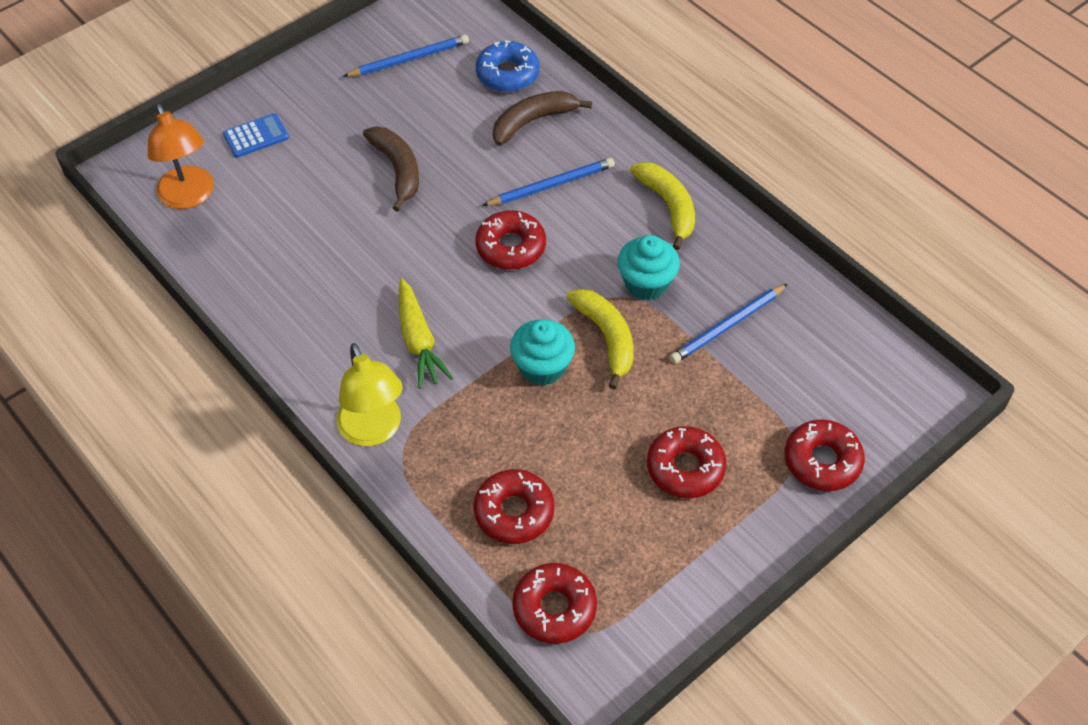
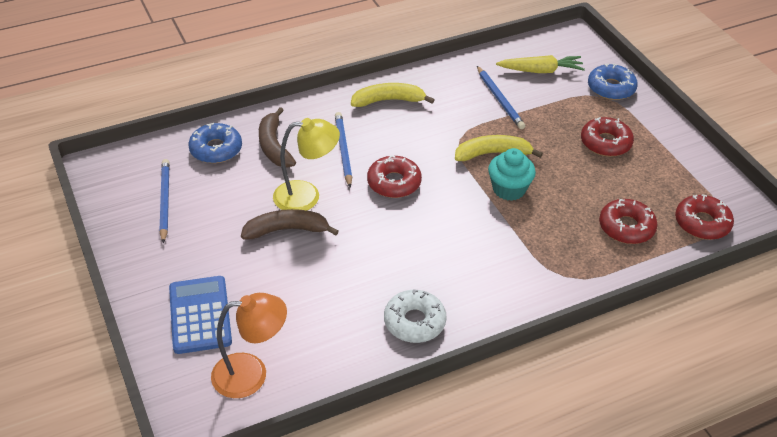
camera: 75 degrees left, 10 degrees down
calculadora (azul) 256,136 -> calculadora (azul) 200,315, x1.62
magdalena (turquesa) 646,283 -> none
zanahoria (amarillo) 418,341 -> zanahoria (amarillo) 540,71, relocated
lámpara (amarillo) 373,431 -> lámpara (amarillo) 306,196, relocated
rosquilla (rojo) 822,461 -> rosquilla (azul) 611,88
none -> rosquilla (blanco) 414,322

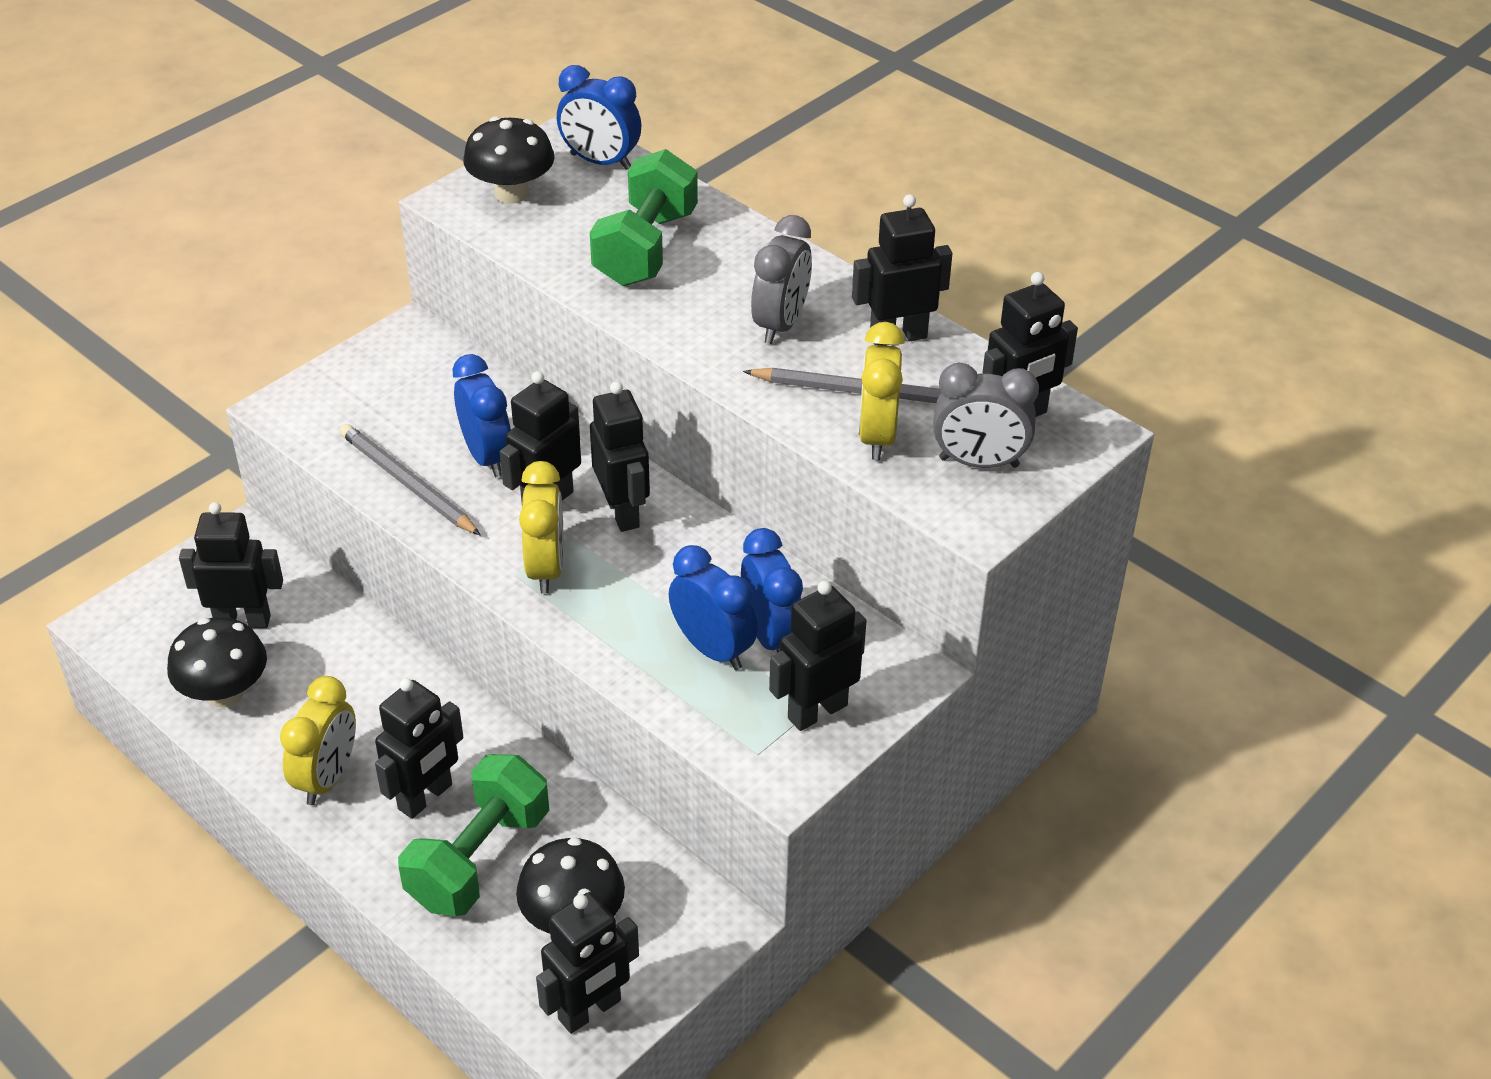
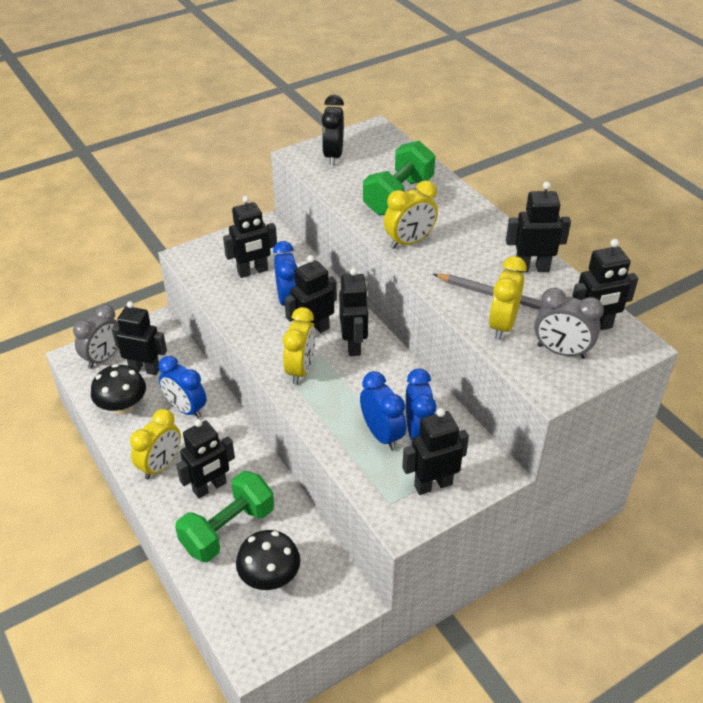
camera: 15 degrees right, 0 degrees up
despertador (azul) 600,162 -> despertador (azul) 186,409, relocated
seta (negro) 512,193 -> despertador (negro) 333,156
despertador (gris) 780,324 -> despertador (gris) 104,358, relocated
lápiz (gris) 407,483 -> none
robot (negro) 590,1010 -> robot (negro) 253,271, relocated
none -> despertador (amarillo) 409,242

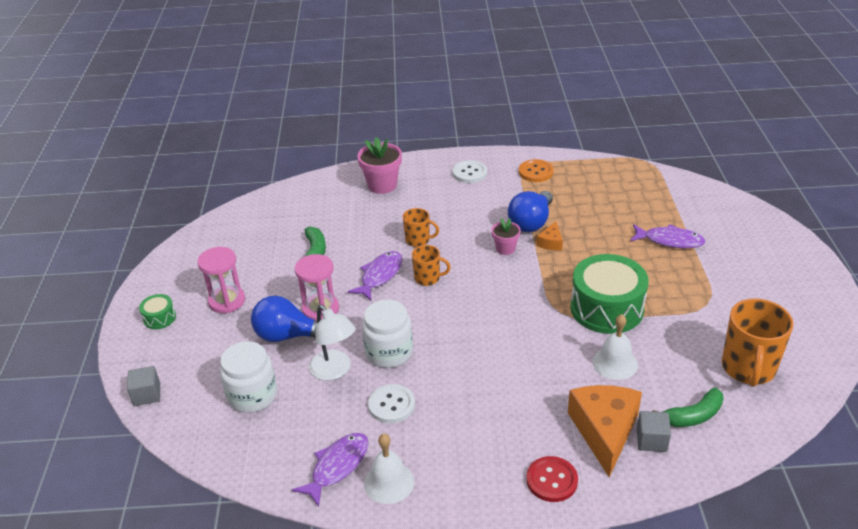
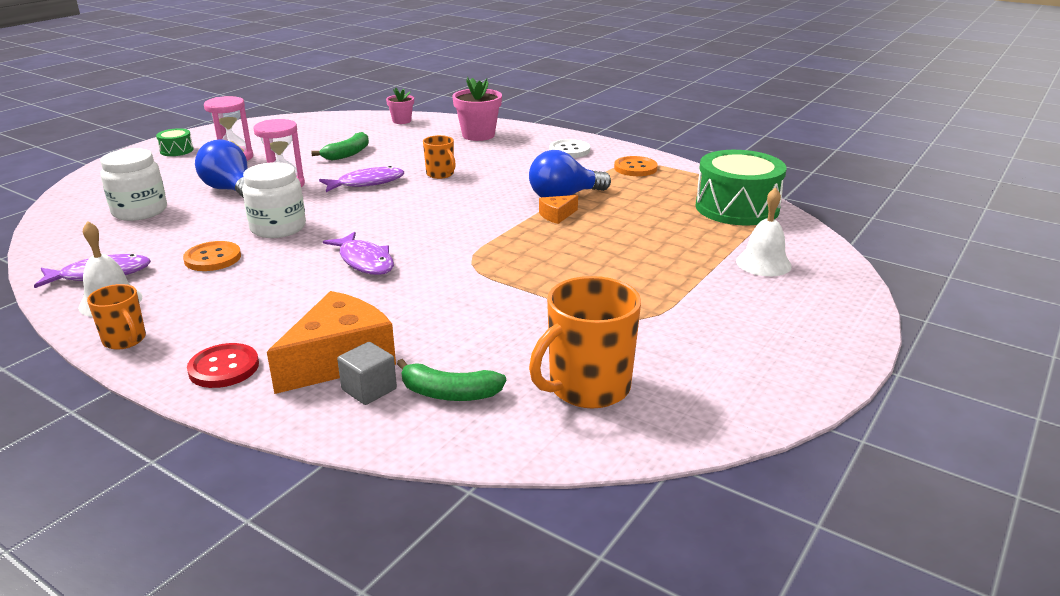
camera: 35 degrees right, 10 degrees down
maceta (rosa) 505,248 -> maceta (rosa) 401,121, relocated
pez (morado) 670,241 -> pez (morado) 365,261, relocated
taza (naranja) 428,278 -> taza (naranja) 125,340, relocated
tambor (verde) 606,308 -> tambor (verde) 737,208, relocated
lámpara (blanco) 334,371 -> none
campana (blanco) 615,363 -> campana (blanco) 763,263, relocated
cubo (gris) 147,395 -> none
botón (blanco) 391,405 -> botón (naranja) 213,258

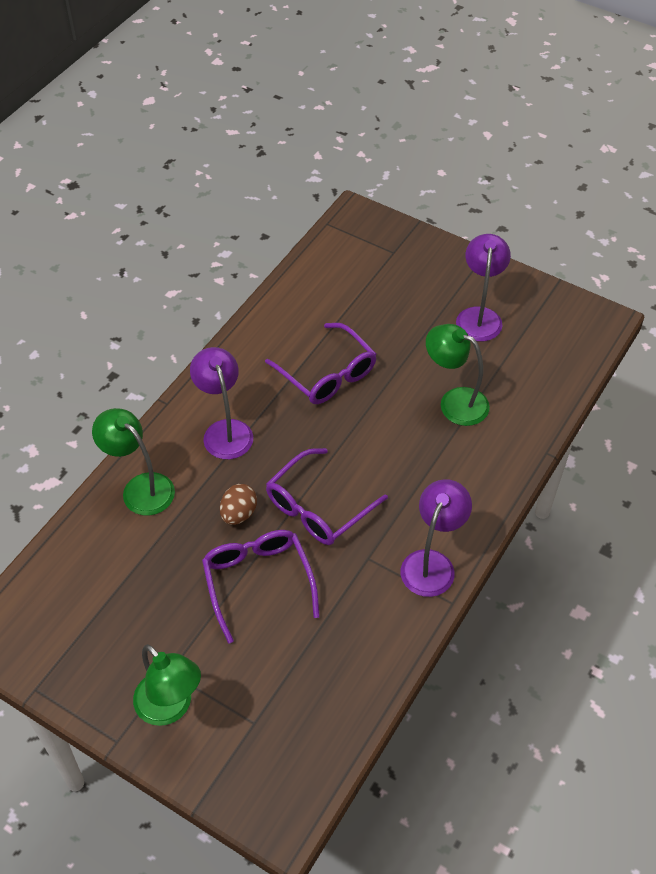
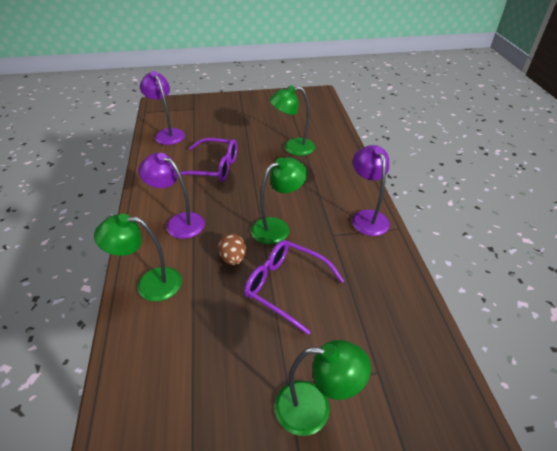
camera: 40 degrees left, 10 degrees down
lámpara (morado) 479,316 -> lámpara (morado) 167,134, relocated
gafas (morado) 318,507 -> lámpara (verde) 277,227

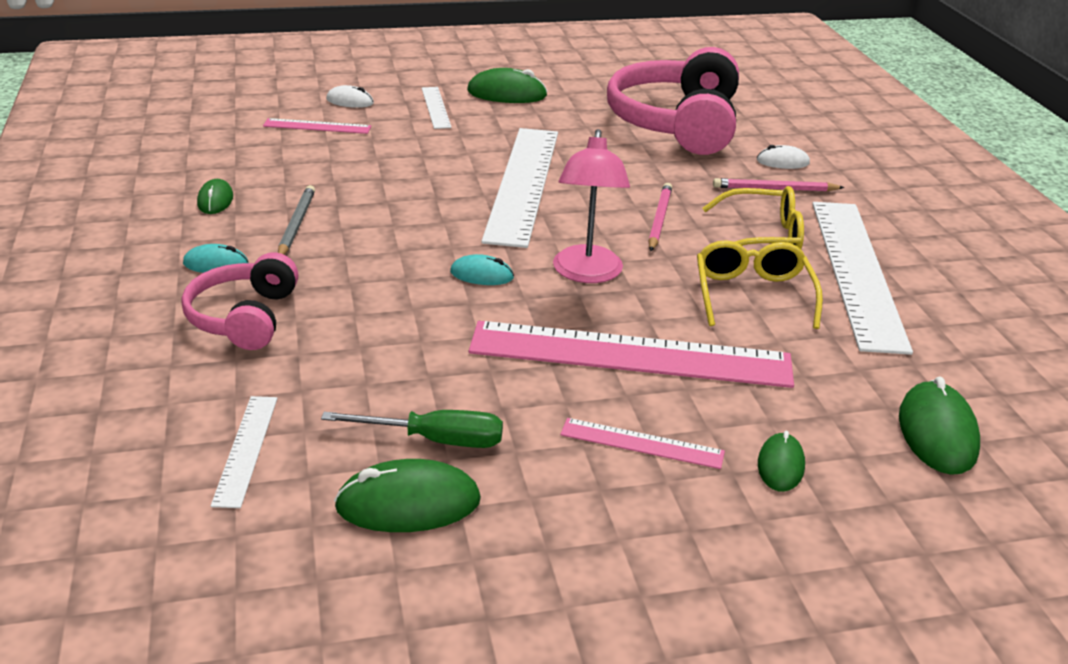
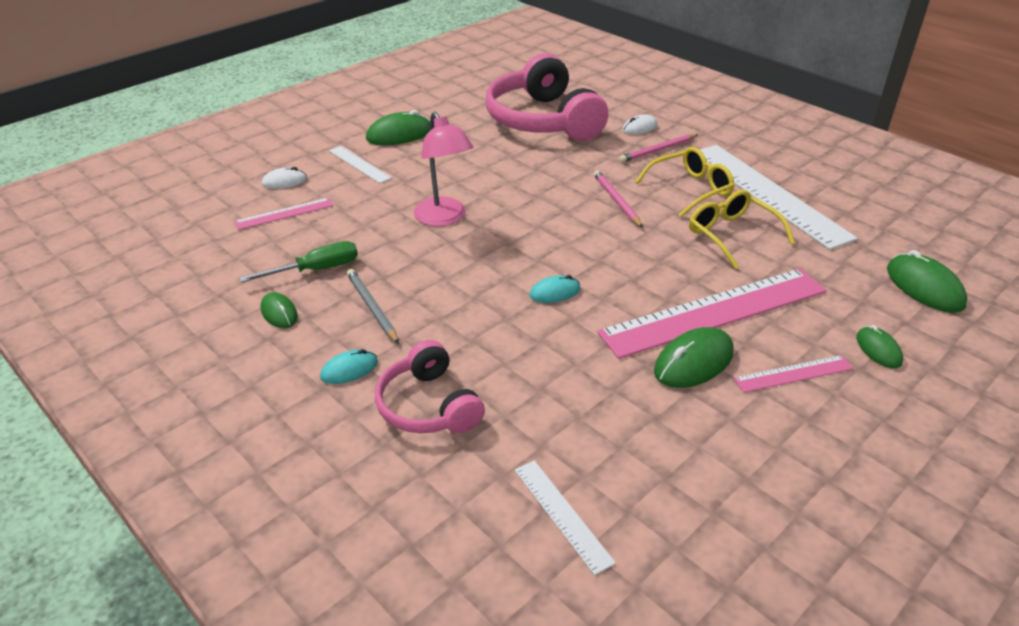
camera: 30 degrees left, 5 degrees up
regla (blanco) 522,184 -> none
lámpara (rosa) 587,274 -> lámpara (rosa) 444,218, relocated
destornillador (verde) 435,440 -> destornillador (verde) 316,270, relocated
ratón (verde) 408,503 -> ratón (verde) 693,362, relocated

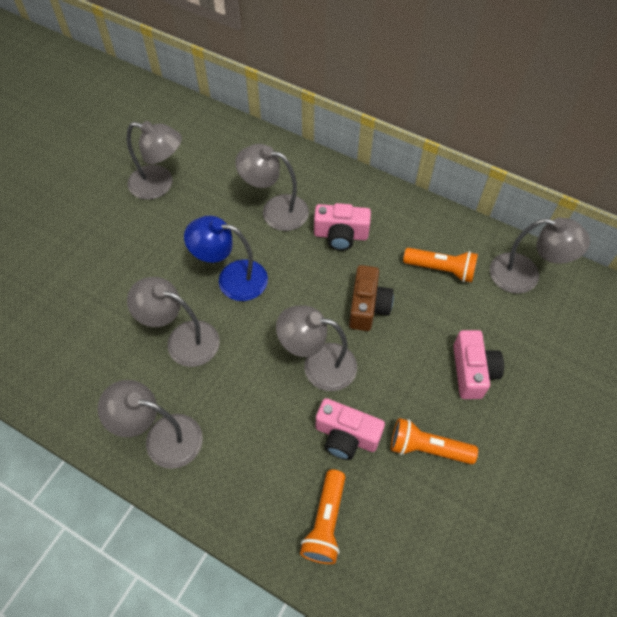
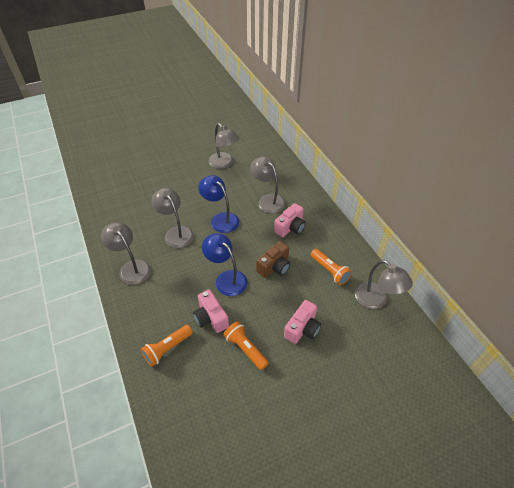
camera: 35 degrees right, 10 degrees down
cámara (rosa) 341,235 -> cámara (rosa) 290,227, 90 degrees counterclockwise
lámpara (gris) 318,365 -> lámpara (azul) 226,278

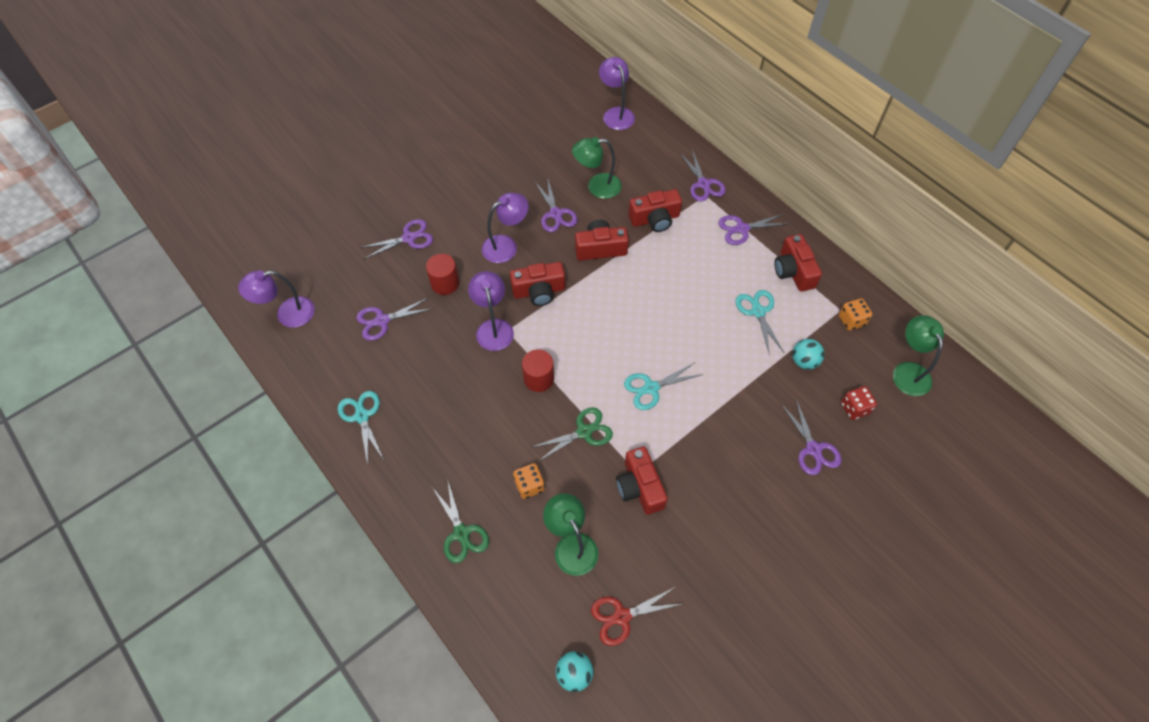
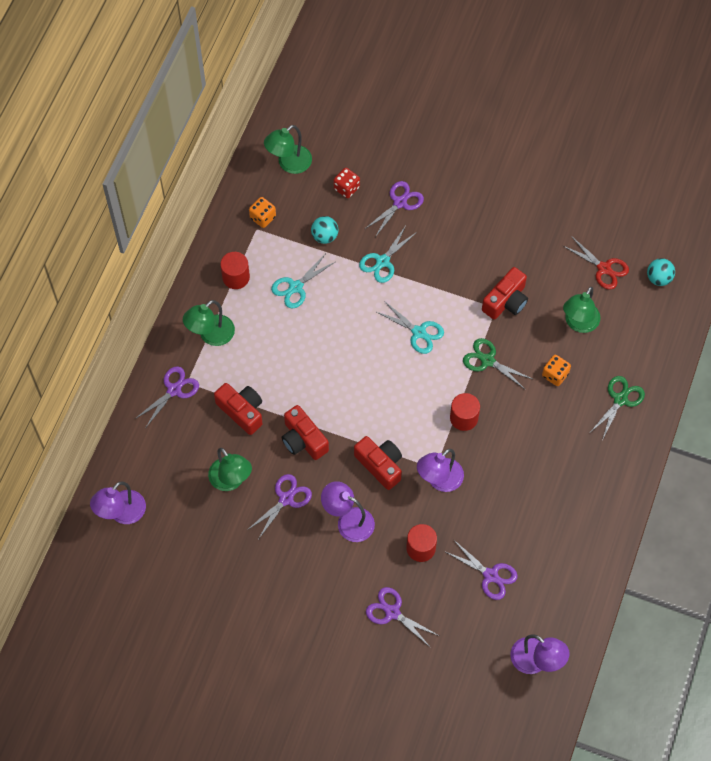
camera: 120 degrees left, 5 degrees up
tijeras (morado) 742,229 -> lámpara (verde) 211,335
cámara (rojo) 793,271 -> cilindro (rojo) 236,277
tijeras (turquesa) 362,416 -> tijeras (turquesa) 382,261, relocated

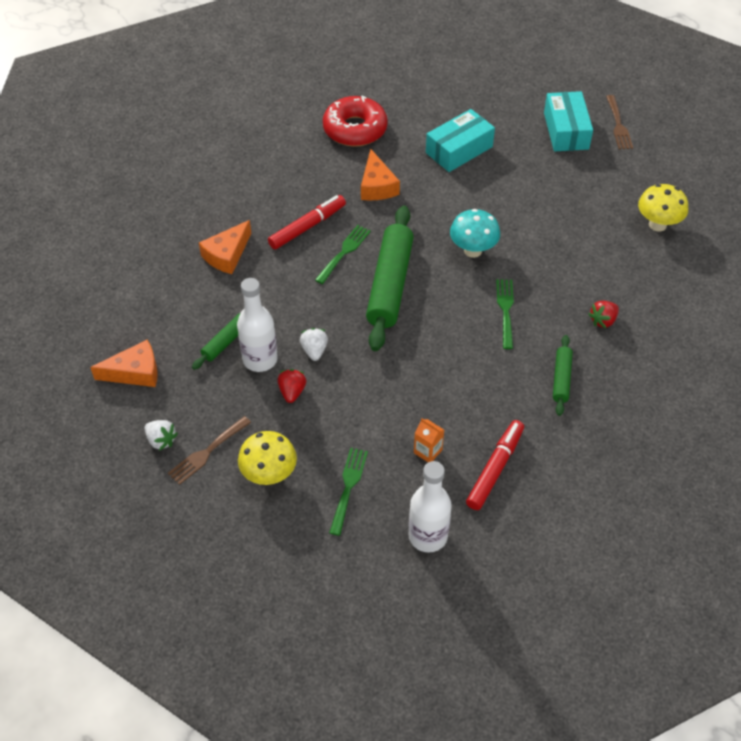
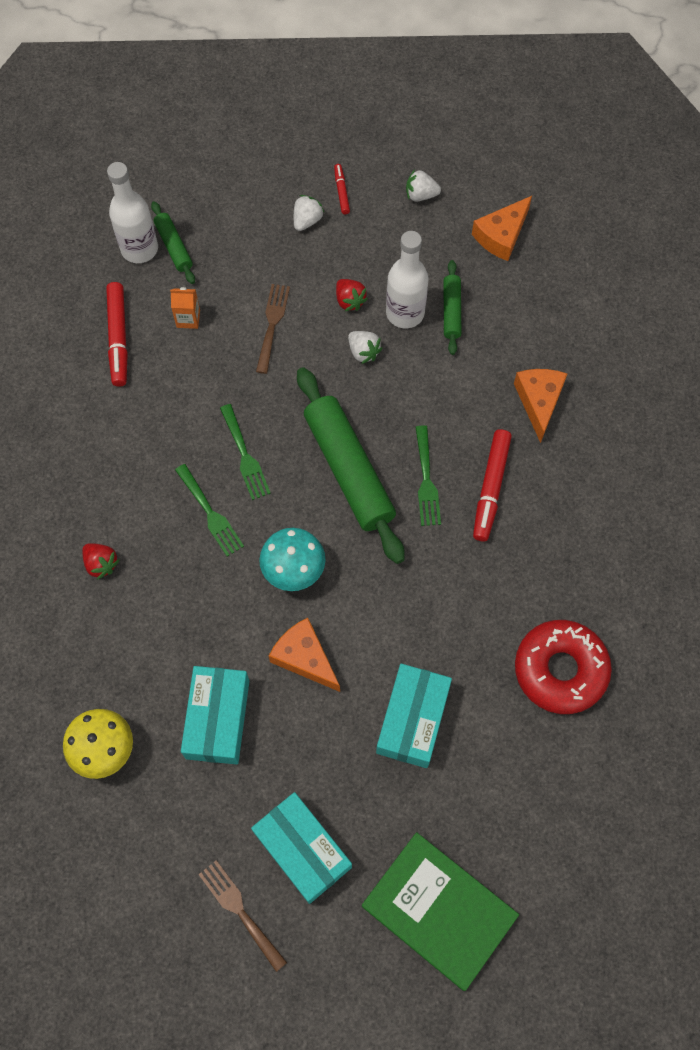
camera: 145 degrees right, 15 degrees up
queso (naranja) 377,186 -> queso (naranja) 304,658, relocated
fresa (rojo) 603,320 -> fresa (rojo) 101,564, 120 degrees clockwise
rodillo (verde) 561,379 -> rodillo (verde) 174,247, relocated
tenedor (marrón) 207,452 -> tenedor (marrón) 272,325, relocated
seta (amarillo) 269,475 -> fresa (blanco) 307,221
tenedor (verde) 348,487 -> tenedor (verde) 244,455, relocated
none -> rotulador (rojo) 341,192
none -> caja (turquesa) 217,719
none -> libro (verde) 439,911

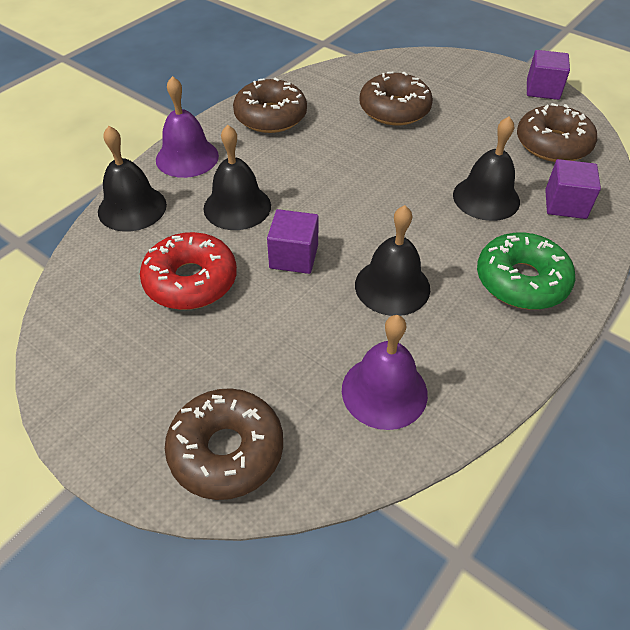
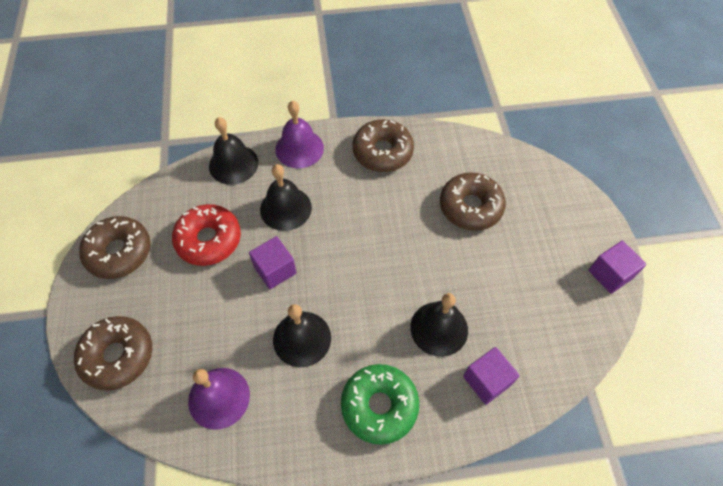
camera: 45 degrees right, 10 degrees up
rosquilla (marrón) 552,144 -> rosquilla (marrón) 119,252, relocated

